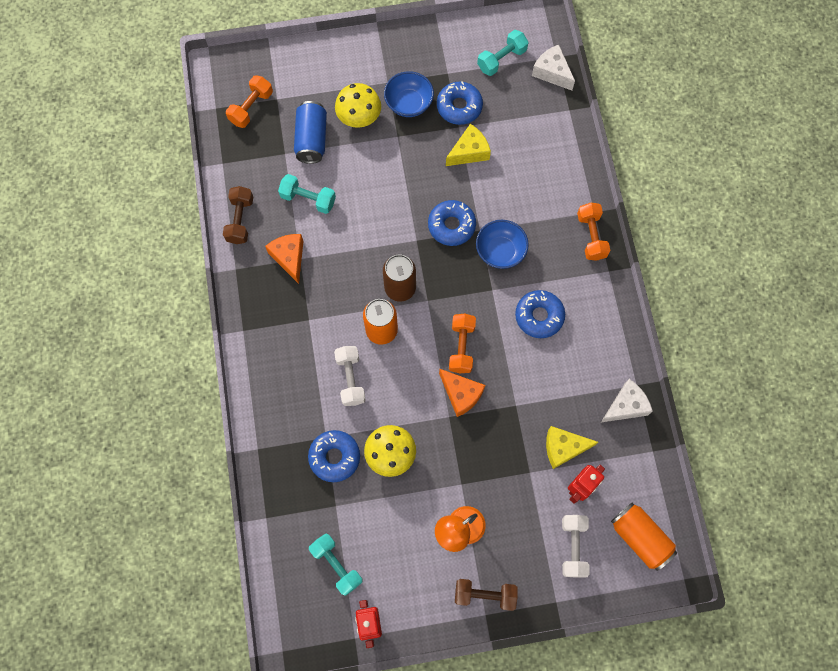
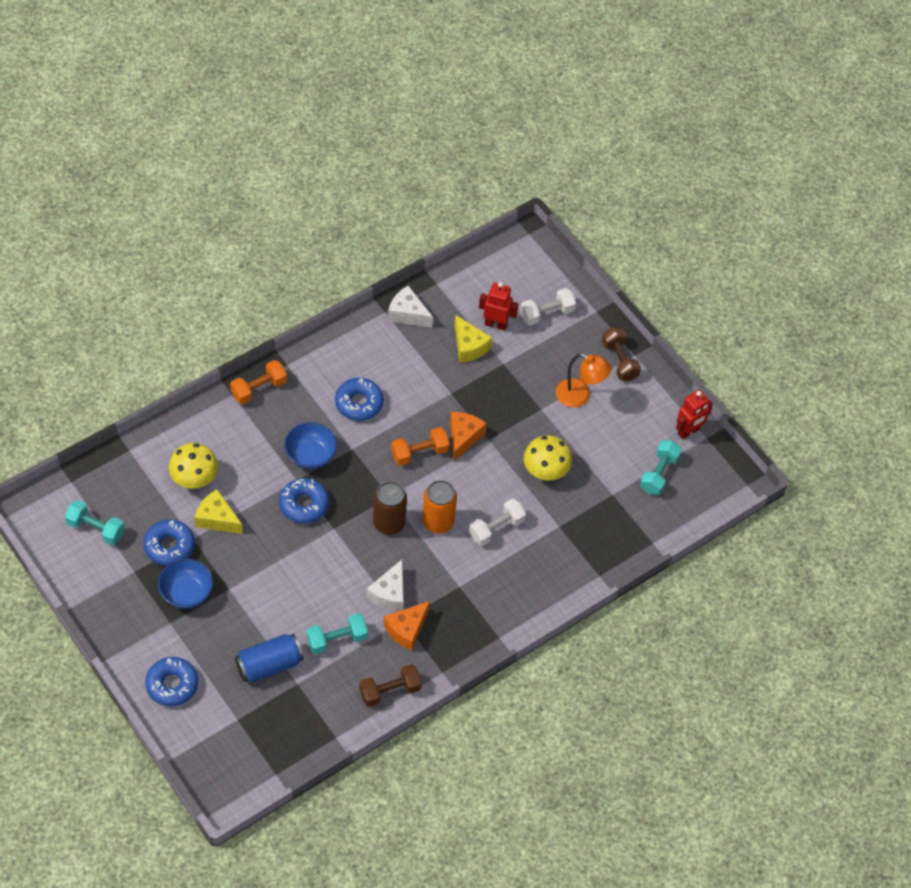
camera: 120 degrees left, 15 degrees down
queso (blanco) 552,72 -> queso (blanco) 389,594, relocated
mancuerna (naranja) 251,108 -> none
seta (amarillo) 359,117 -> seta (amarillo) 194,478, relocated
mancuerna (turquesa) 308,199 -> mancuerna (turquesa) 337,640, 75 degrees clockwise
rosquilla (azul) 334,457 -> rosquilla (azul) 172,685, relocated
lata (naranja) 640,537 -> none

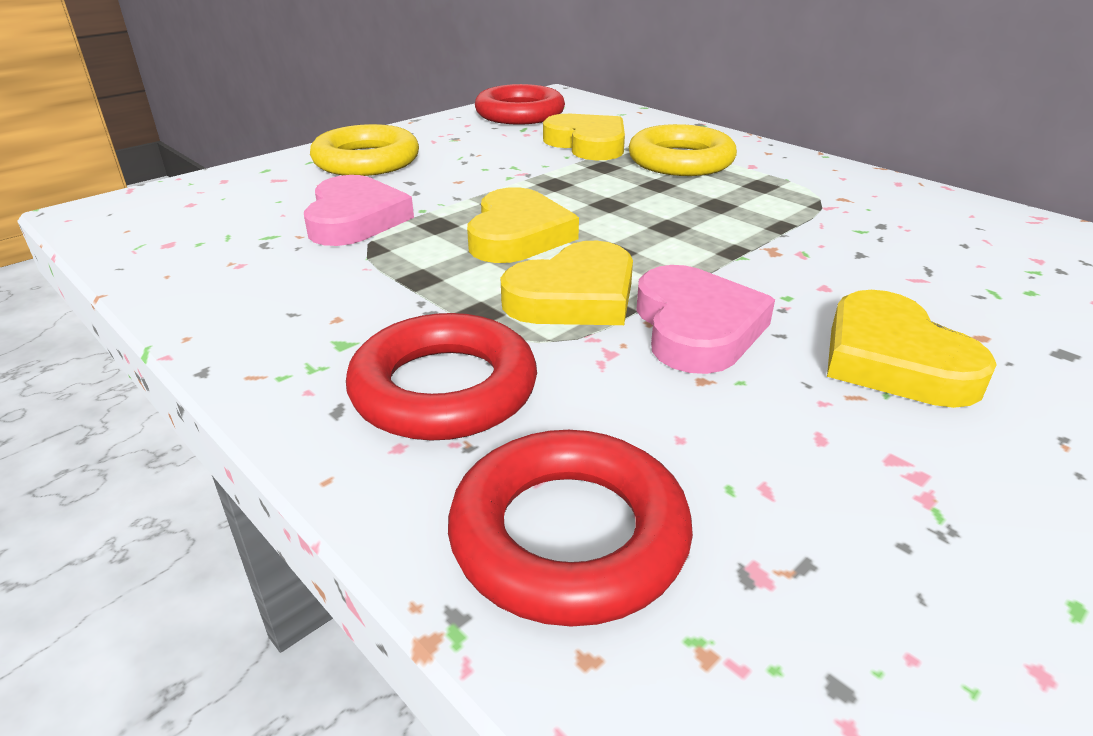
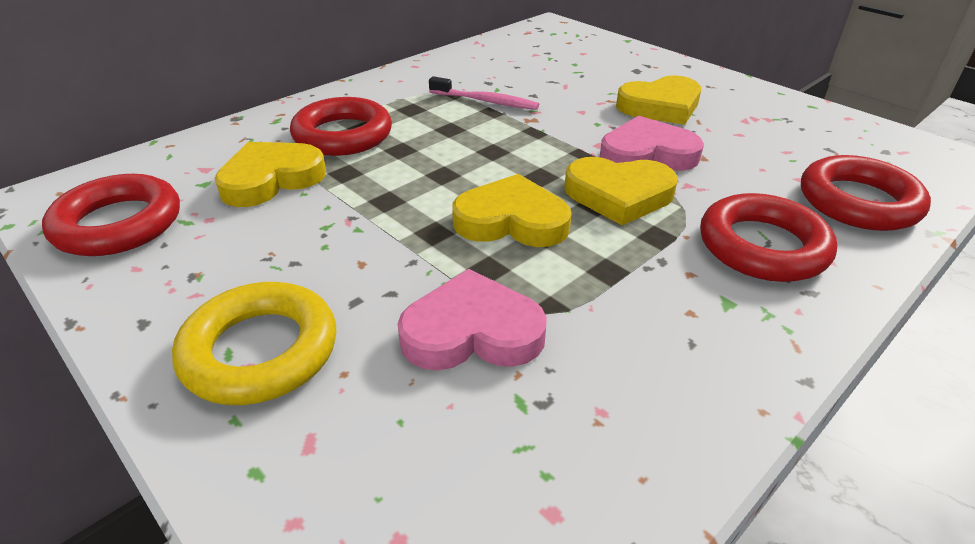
camera: 90 degrees left, 5 degrees up
anillo (amarillo) 680,161 -> anillo (rojo) 343,135
corazón (amarillo) 574,296 -> corazón (amarillo) 619,195, 135 degrees clockwise
none -> cepillo de dientes (rosa) 486,101

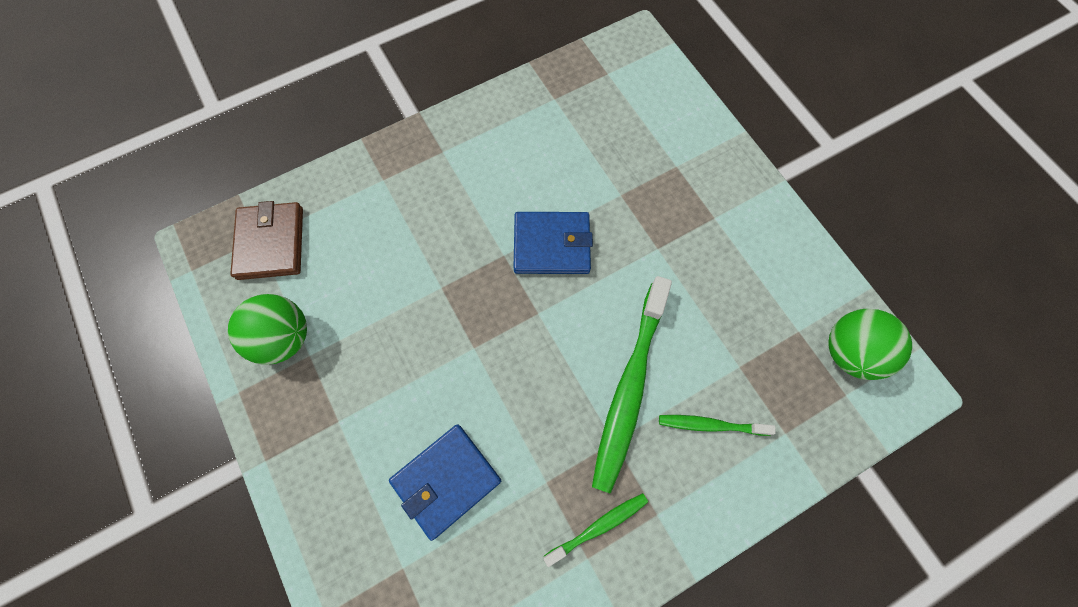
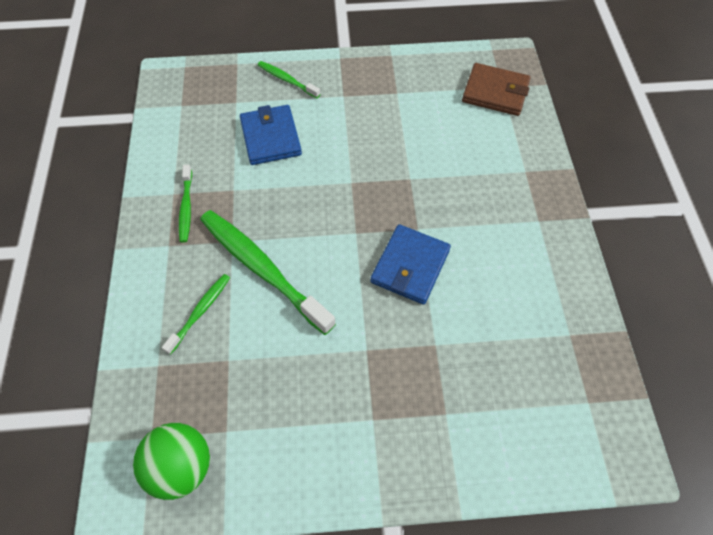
camera: 115 degrees right, 10 degrees down
pelota (verde) 284,337 -> none
none -> cepillo de dientes (verde) 287,80

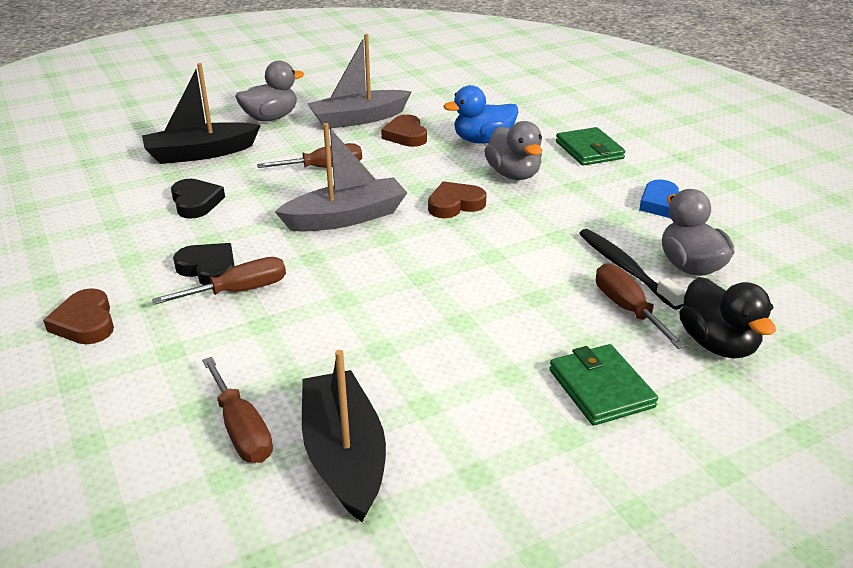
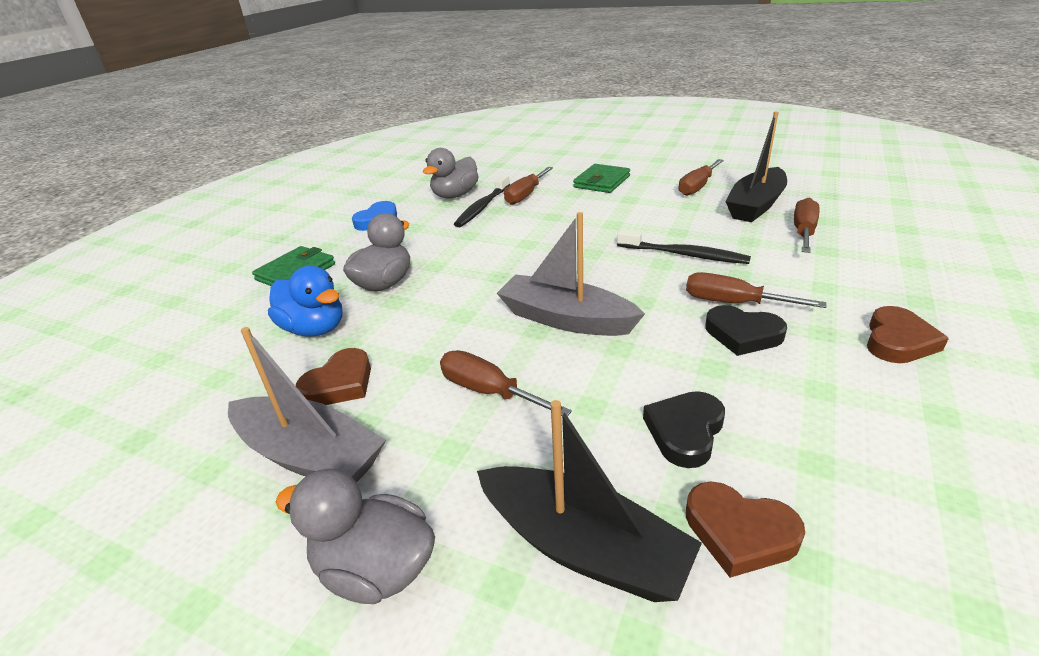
camera: 125 degrees left, 0 degrees up
corazón (marrón) 455,204 -> corazón (marrón) 739,532, relocated
corazón (negro) 209,269 -> corazón (negro) 743,335, 60 degrees counterclockwise
pato (negro) 717,344 -> none
none -> destornillador (marrón) 697,187
none -> cepillo de dientes (negro) 684,255

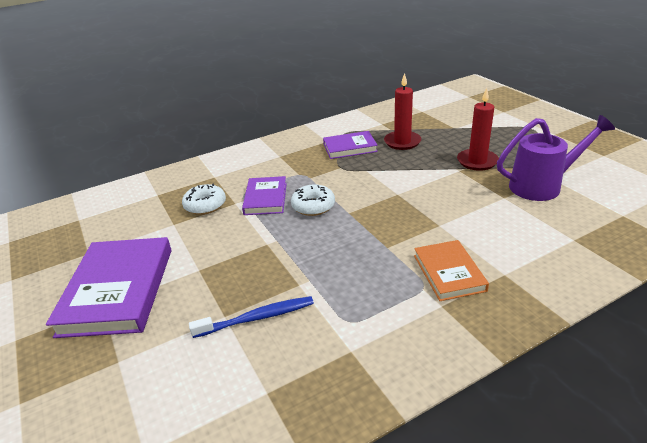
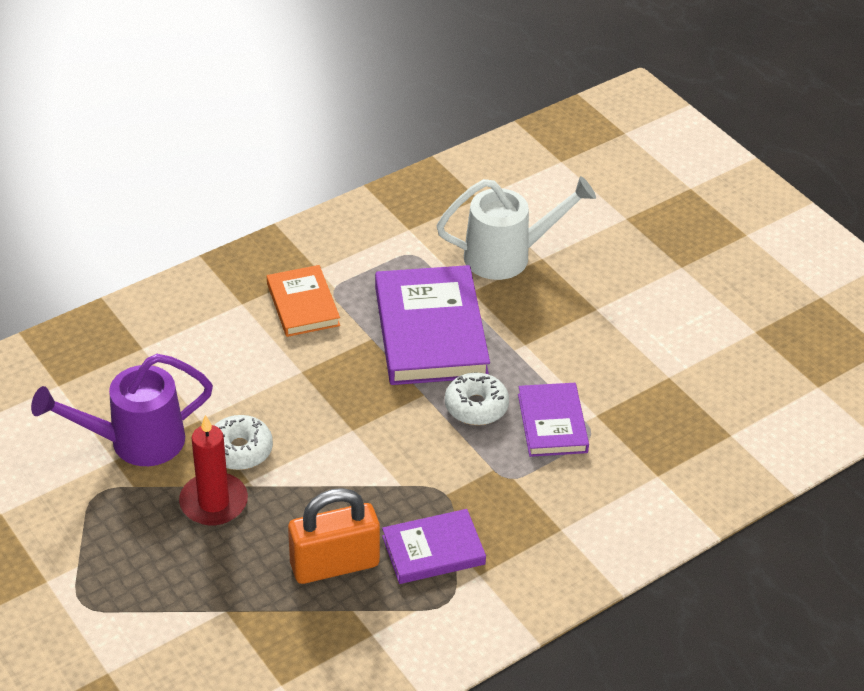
camera: 170 degrees right, 10 degrees up
vela (rojo) 402,142 -> candado (naranja) 334,564
rosquilla (blanco) 205,205 -> rosquilla (blanco) 240,450, relocated
libro (morado) 118,290 -> libro (morado) 430,331, relocated
cepillo de dientes (azul) 257,318 -> regadera (blanco) 507,256

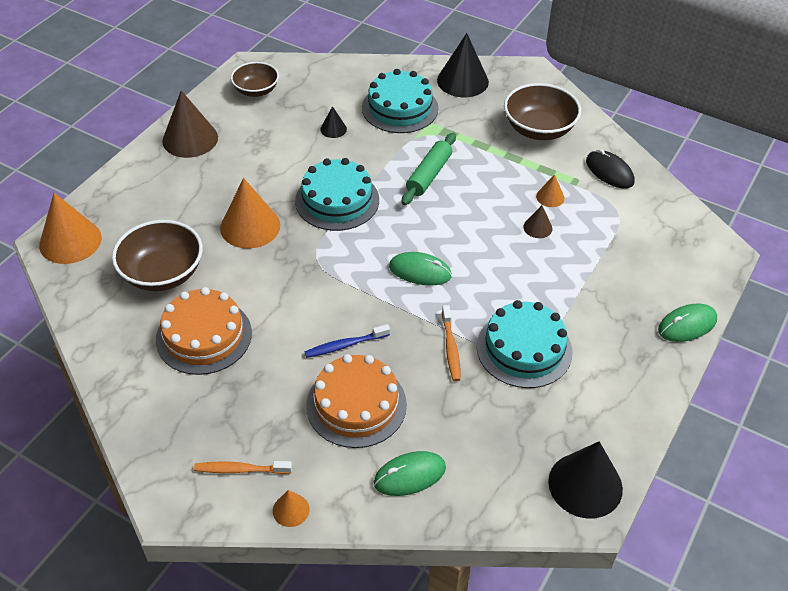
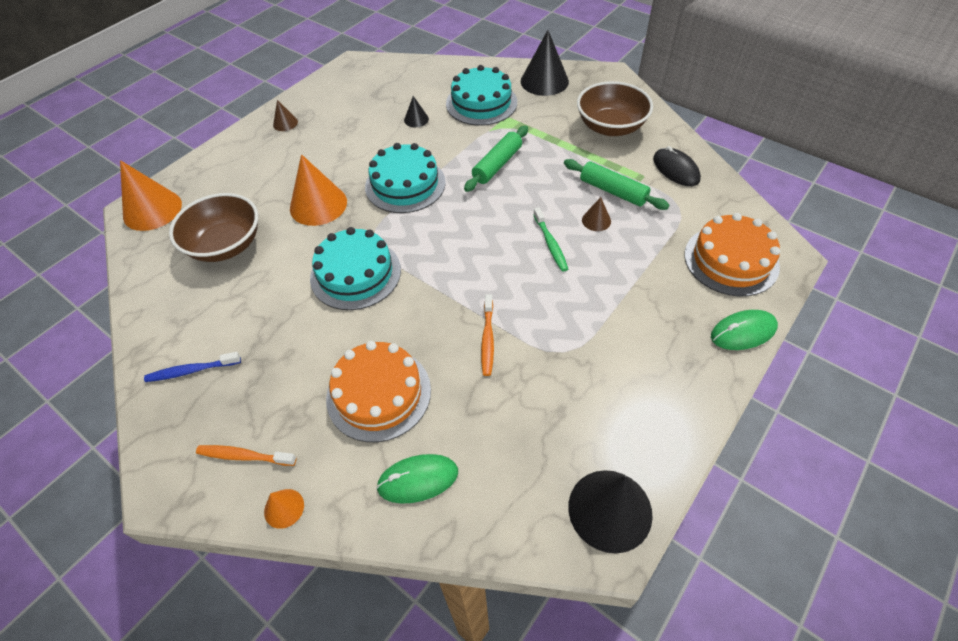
camera: 10 degrees right, 5 degrees up
cuenco (marrón) 256,90 -> none
cono (marrón) 190,139 -> cono (marrón) 285,123, x0.49
cono (naranja) 550,197 -> rodillo (verde) 613,191
ratón (verde) 420,271 -> none
tarta (naranja) 204,336 -> tarta (naranja) 731,260, relocated
tarta (turquesa) 524,349 -> tarta (turquesa) 355,274, relocated
cepillo de dientes (azul) 345,345 -> cepillo de dientes (azul) 192,370, relocated
none -> cepillo de dientes (verde) 550,244

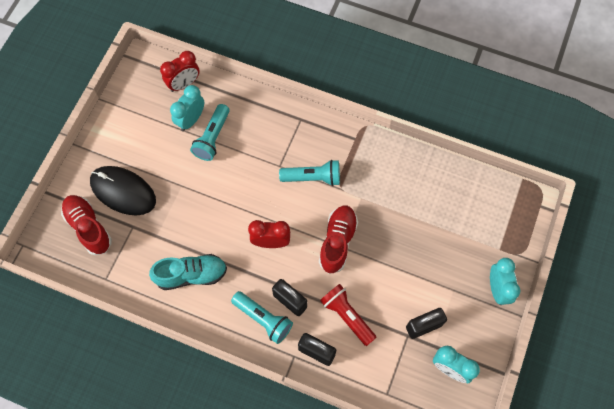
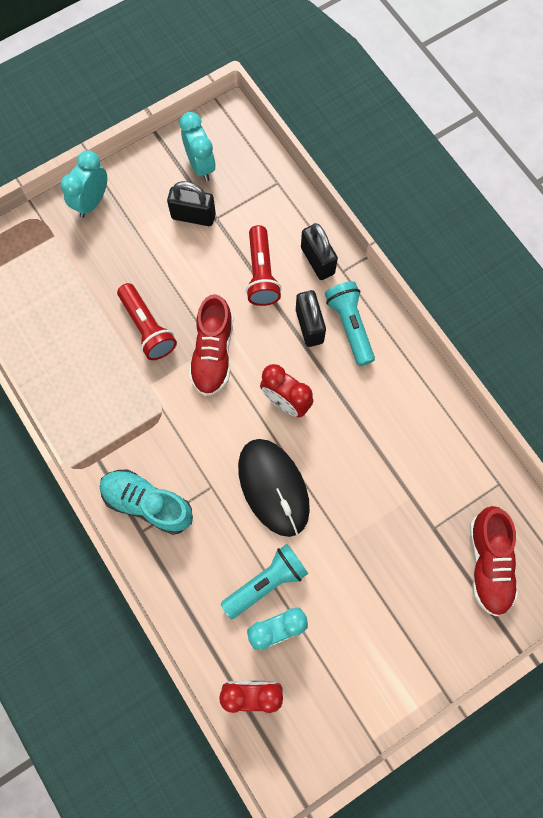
camera: 145 degrees left, 5 degrees up
lámpara de mano (turquesa) 313,177 -> none
ratón (negro) 123,191 -> ratón (negro) 273,487, relocated
zapato (rojo) 337,242 -> zapato (rojo) 213,353, 45 degrees counterclockwise
zapato (turquesa) 191,275 -> zapato (turquesa) 148,503, relocated
none -> lámpara de mano (rojo) 147,328

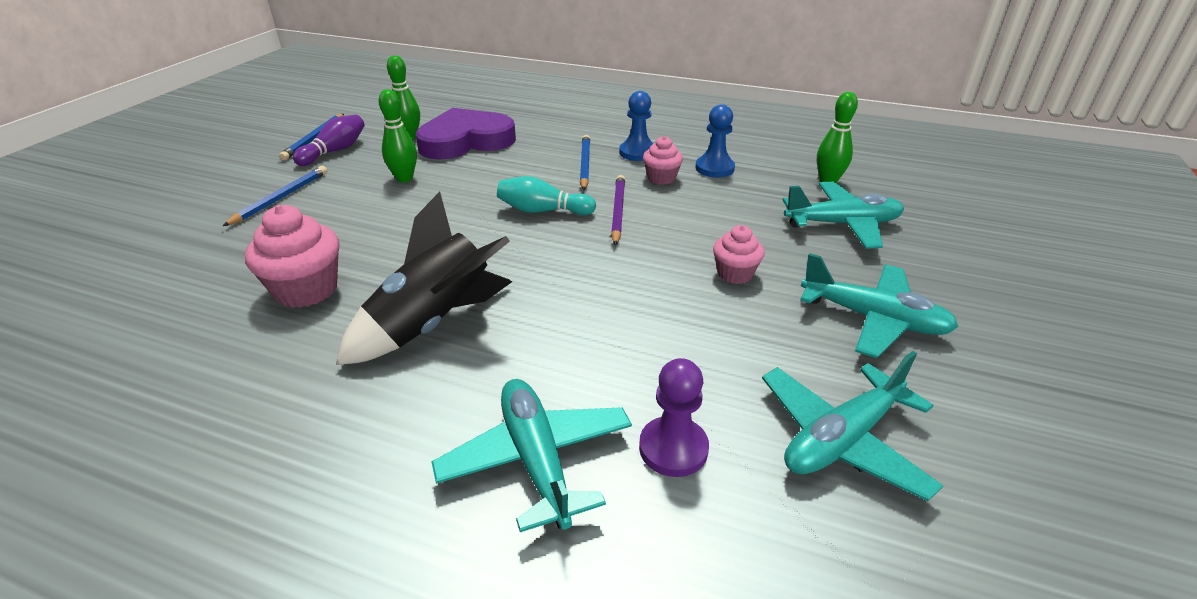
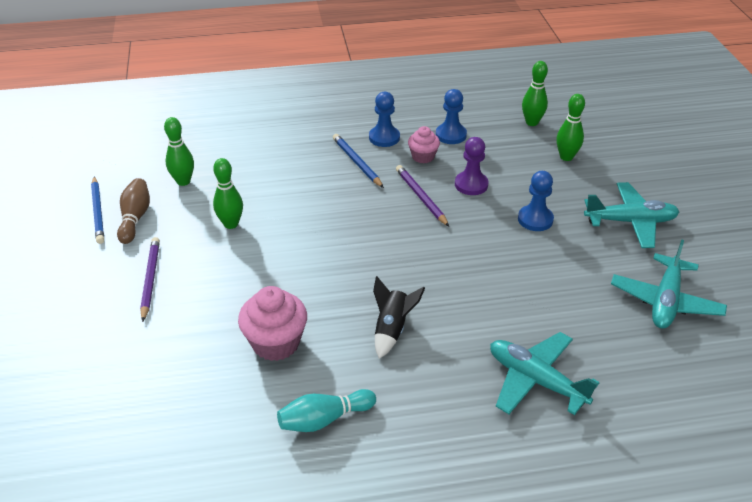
camera: 30 degrees left, 5 degrees up
corazón (morado) 466,141 -> none
bolo (morado) 335,151 -> bolo (marrón) 135,218
lápiz (azul) 281,198 -> lápiz (morado) 150,279
bolo (turquesa) 543,211 -> bolo (turquesa) 324,419, relocated
avión (turquesa) 842,224 -> bolo (verde) 566,157
cohete (negro) 434,323 -> cohete (negro) 392,329, x0.58
magdalena (rosa) 734,274 -> peón (azul) 535,219
peón (morado) 673,448 -> peón (morado) 471,184, relocated

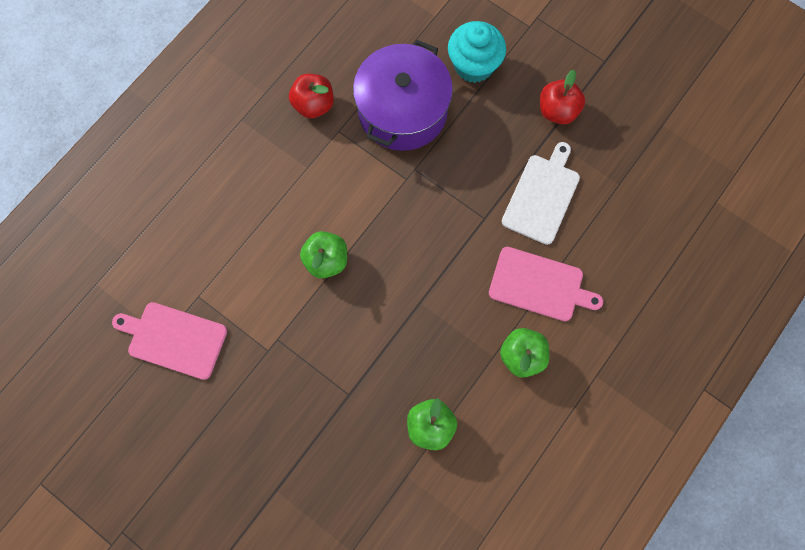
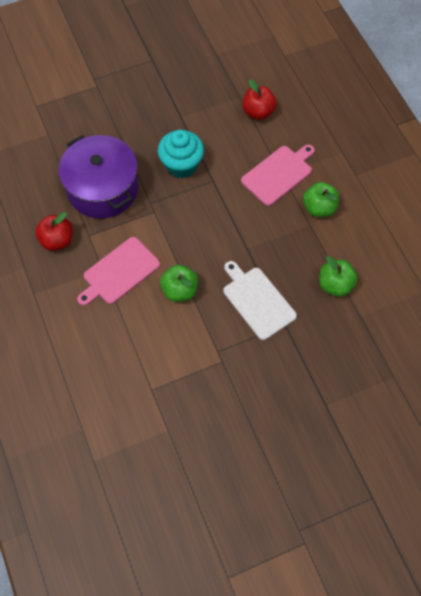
camera: 60 degrees left, 10 degrees down
magdalena (turquesa) 473,65 -> magdalena (turquesa) 181,165, relocated
manzana (rojo) 557,111 -> manzana (rojo) 258,112, relocated
tabla de cortar (blanco) 542,196 -> tabla de cortar (blanco) 257,301, relocated
tabla de cortar (rosa) 174,339 -> tabla de cortar (rosa) 119,272, relocated

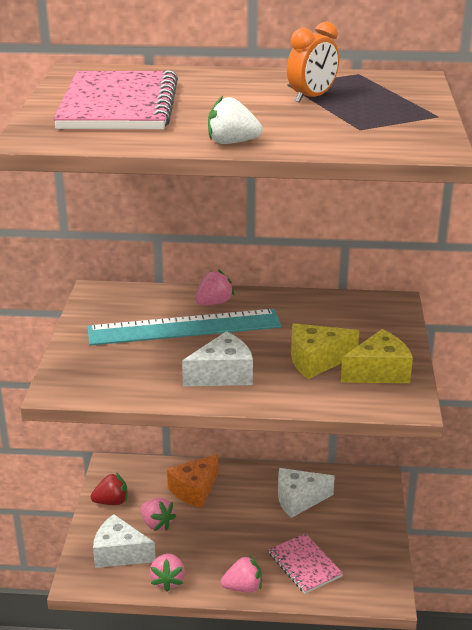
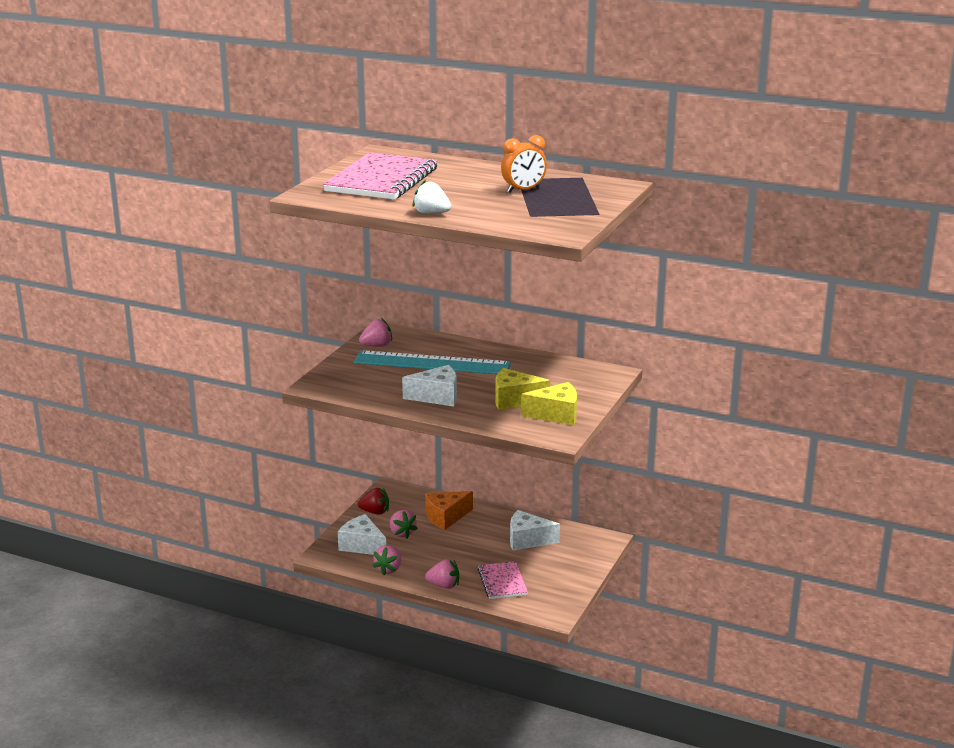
camera: 20 degrees right, 5 degrees down
fresa (rosa) 214,303 -> fresa (rosa) 377,346, relocated

